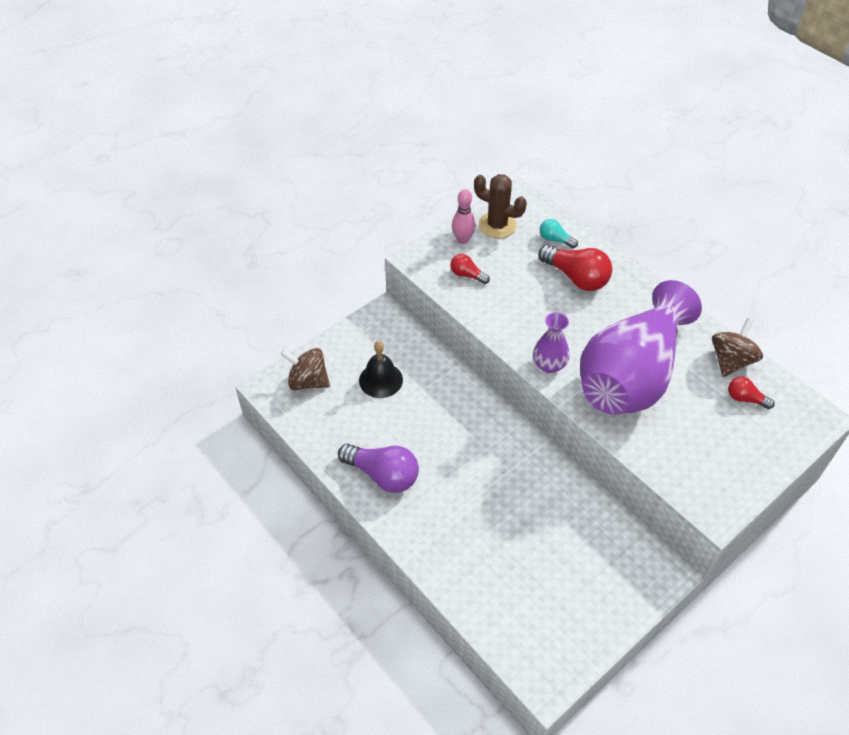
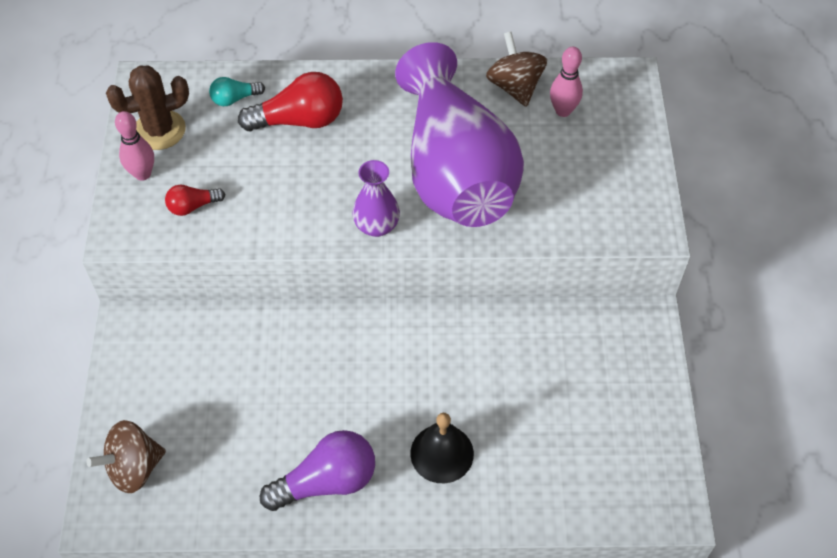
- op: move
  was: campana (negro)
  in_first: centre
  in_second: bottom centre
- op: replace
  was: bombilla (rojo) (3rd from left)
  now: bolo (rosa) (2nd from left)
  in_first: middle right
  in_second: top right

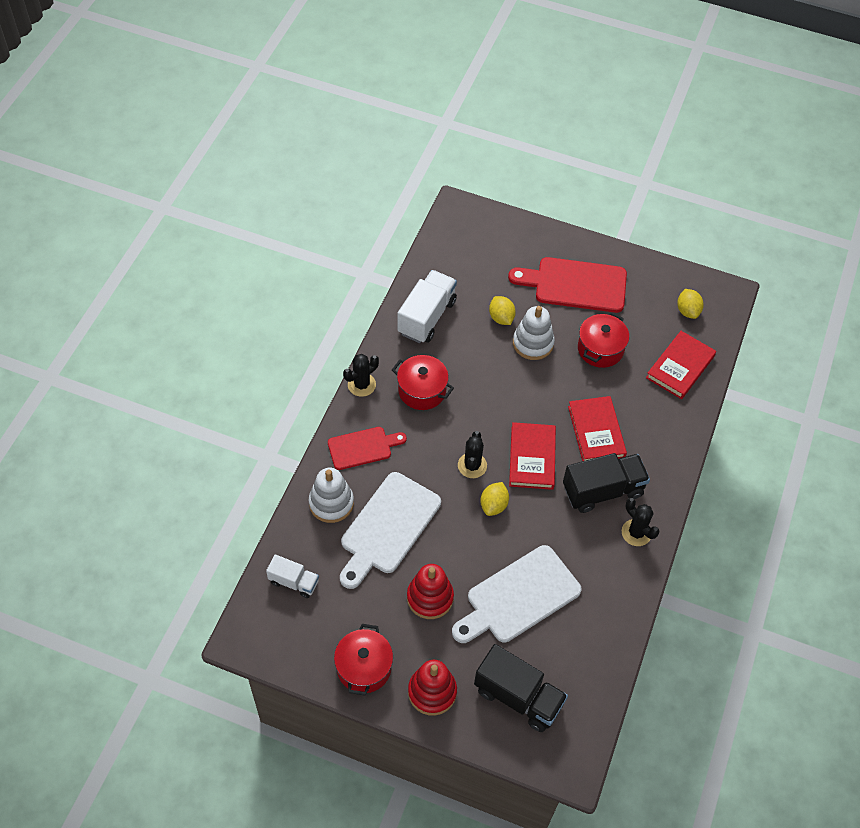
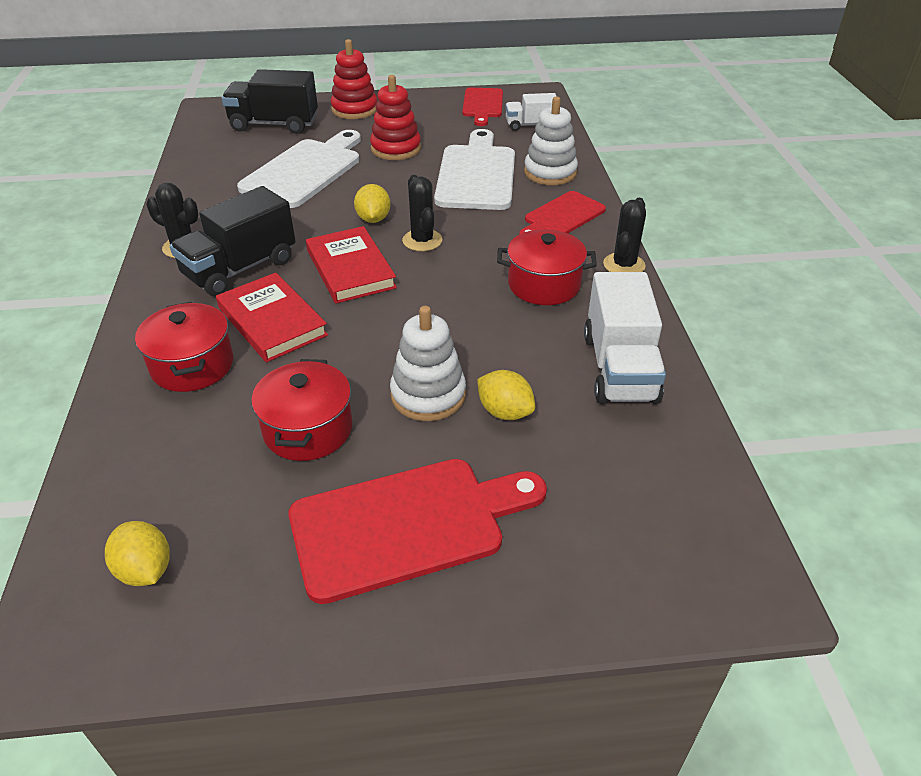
- op: move
  was: olla (rojo) (1st from left)
  in_first: bottom centre
  in_second: middle left
- op: insert
  now: tabla de cortar (rojo) (2nd from left)
  in_second: top centre
- op: delete
  was: libro (rojo) (3rd from left)
  in_first: middle right

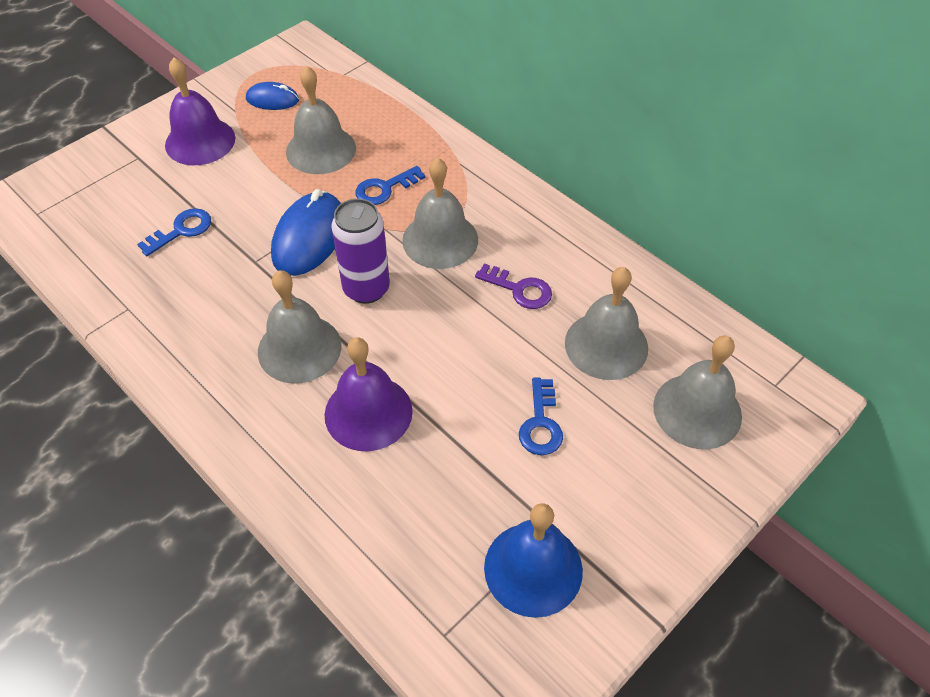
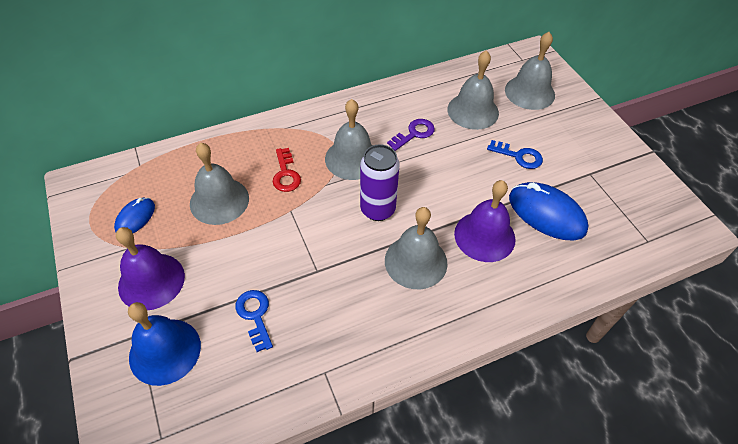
- op: move
  was: campana (azul)
  in_first: bottom centre
  in_second: bottom left
- op: recolor
  was: llave (azul) (2nd from left)
  now: llave (rojo)
  in_first: top centre
  in_second: centre
- op: move
  was: ratón (azul) (2nd from left)
  in_first: top left
  in_second: middle right

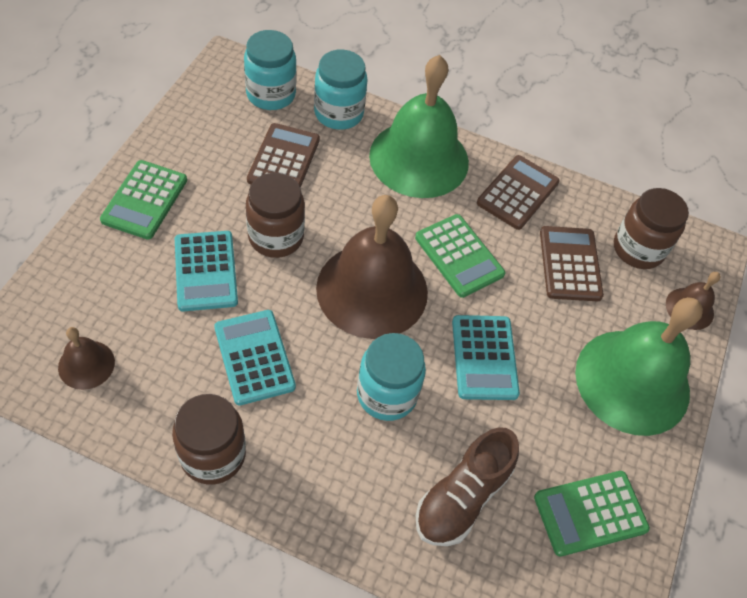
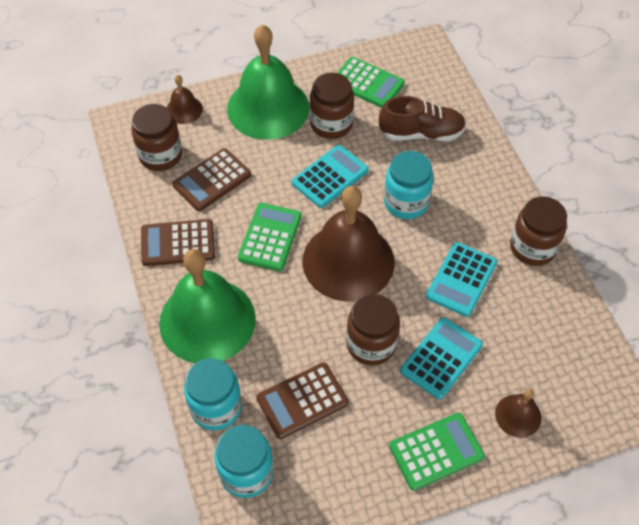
- op: insert
  now: tarro (marrón) (2nd from left)
  in_second: top centre
- op: move
  was: campana (marrón) (1st from left in the first image)
  now: campana (marrón) (3rd from left)
  in_first: middle left
  in_second: bottom right

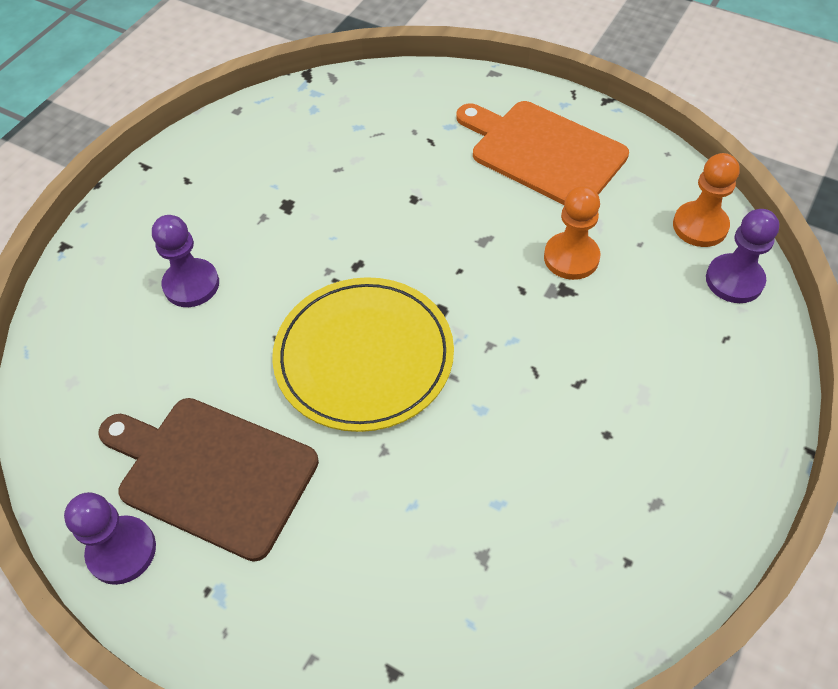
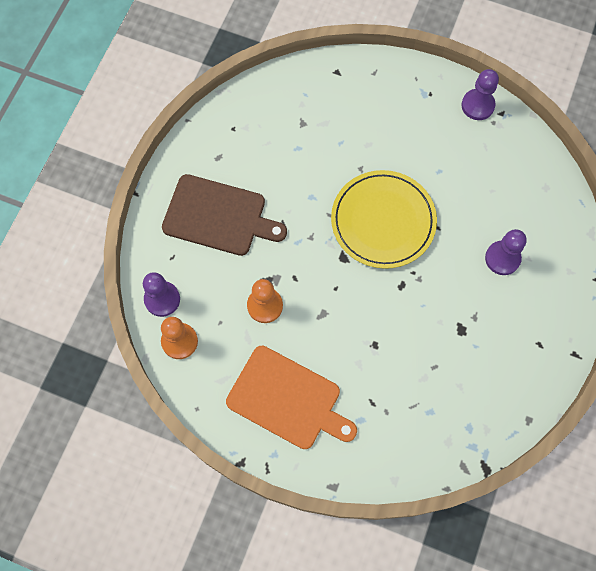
- op: move
  was: tabla de cortar (marrón)
  in_first: bottom left
  in_second: centre

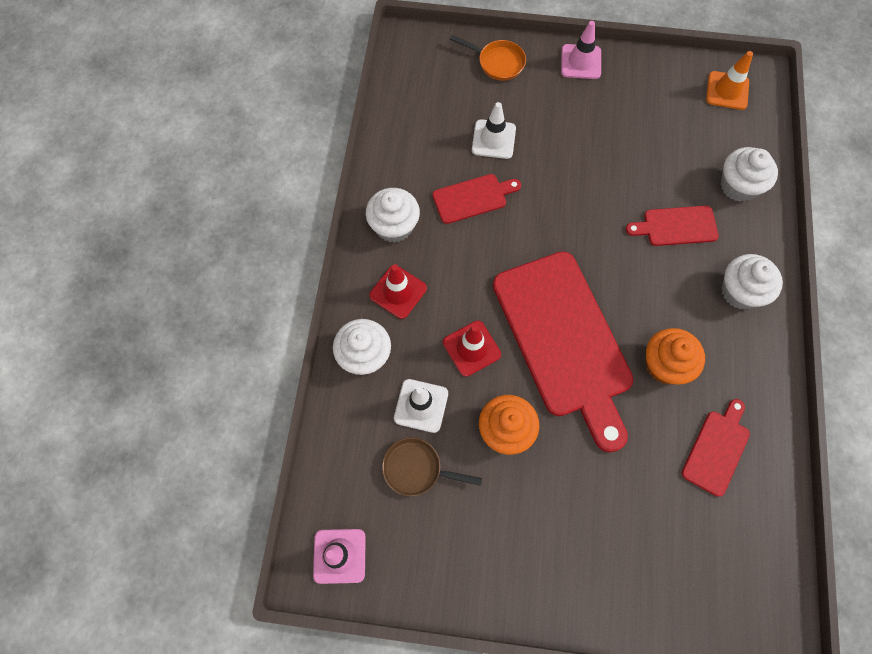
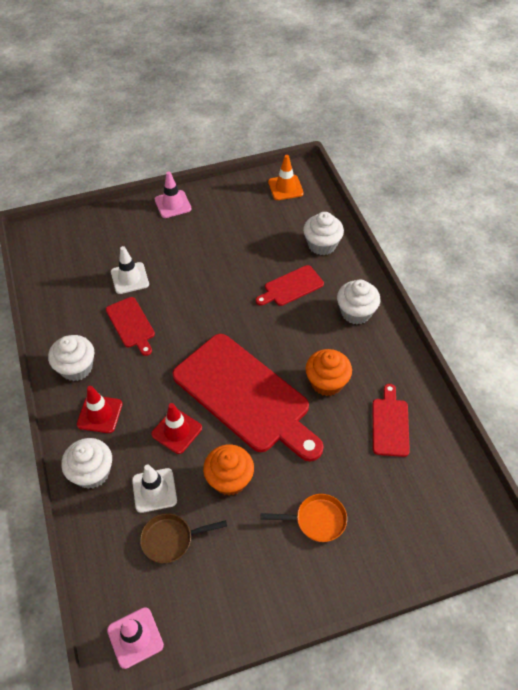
- op: rotate
  was: tabla de cortar (rojo) (1st from left)
  in_first: top centre
  in_second: middle left
  clockwise: 105
- op: move
  was: sartén (naranja)
  in_first: top centre
  in_second: bottom centre

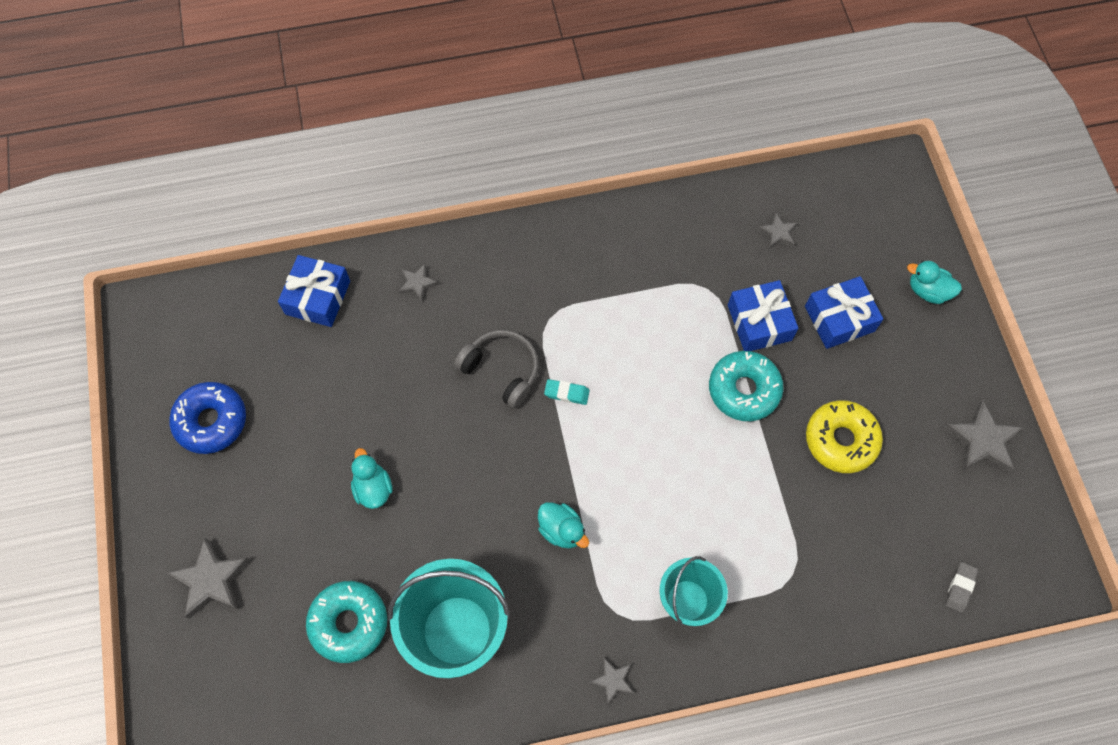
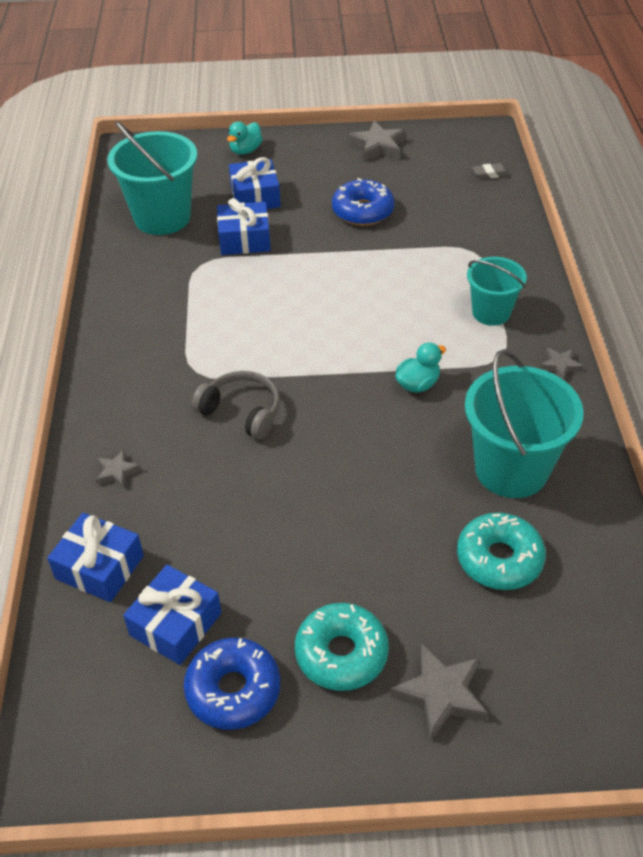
- op: replace
  was: estrella (gris) (4th from left)
  now: balde (turquesa) (1st from left)
  in_first: top right
  in_second: top left
- op: insert
  now: regalo (azul) (2nd from left)
  in_second: bottom left
- op: rotate
  was: auriculares (gris)
  in_first: centre
  in_second: centre
  clockwise: 75
- op: move
  was: rosquilla (turquesa) (2nd from left in the first image)
  now: rosquilla (turquesa) (1st from left)
  in_first: middle right
  in_second: bottom centre
- op: recolor
  was: rosquilla (amarillo)
  now: rosquilla (azul) (2nd from left)
  in_first: middle right
  in_second: top centre
- op: rotate
  was: goma de borrar (gris)
  in_first: bottom right
  in_second: top right
  clockwise: -45
- op: delete
  was: pato (turquesa) (1st from left)
  in_first: middle left
- op: delete
  was: goma de borrar (turquesa)
  in_first: centre

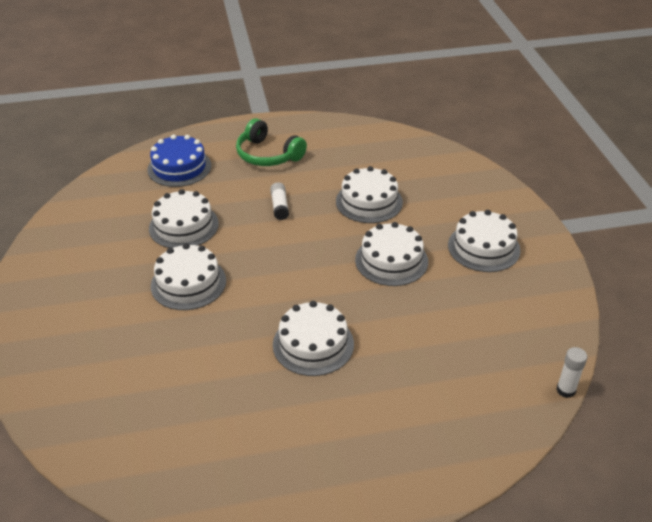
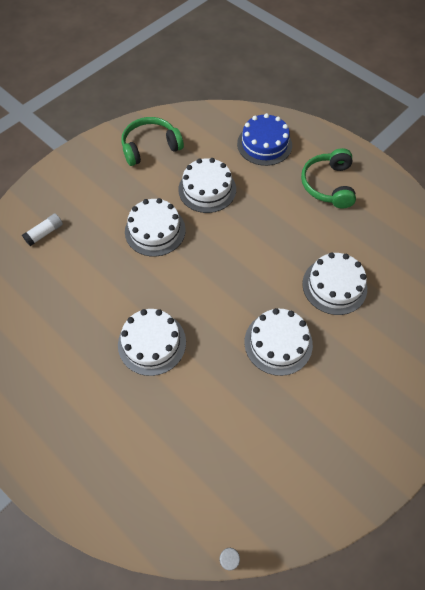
- op: move
  was: barra de pegamento (blanco) (1st from left)
  in_first: centre
  in_second: middle left
- op: insert
  now: auriculares (verde) (1st from left)
  in_second: top centre
- op: delete
  was: tarta (blanco) (6th from left)
  in_first: middle right

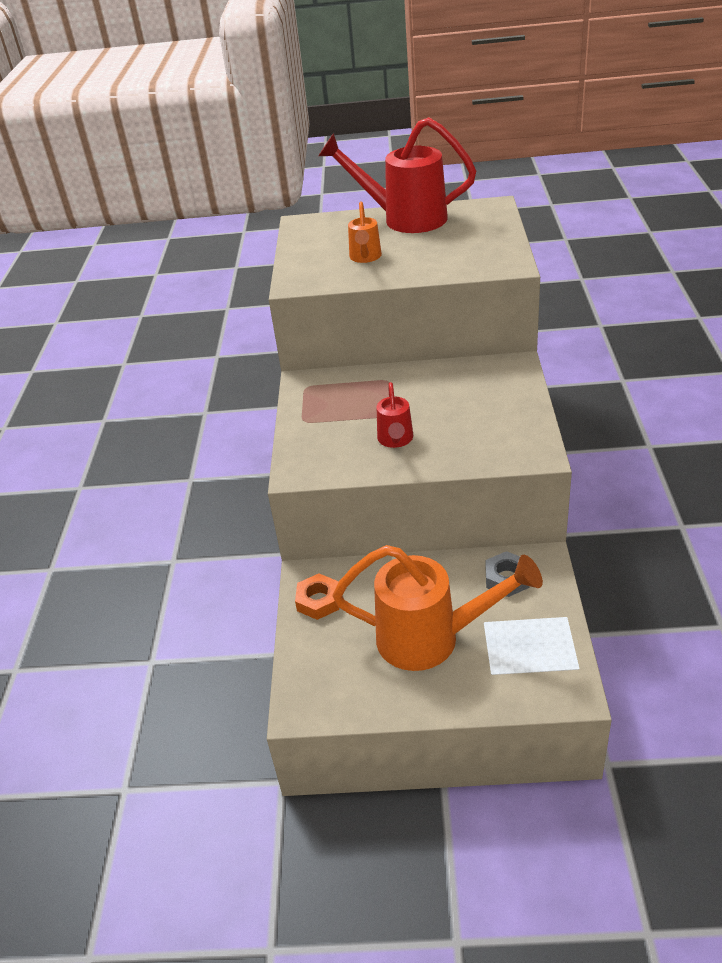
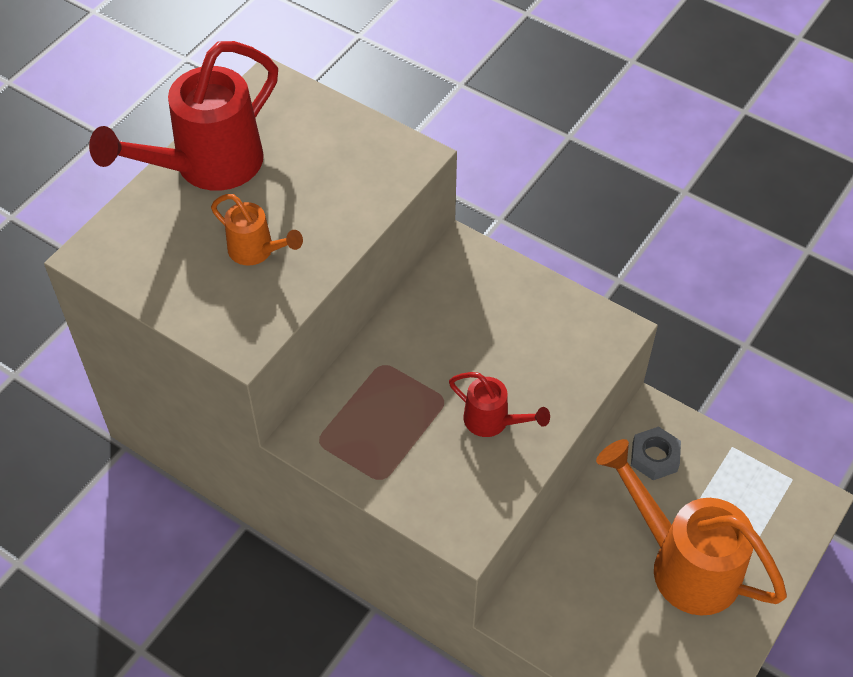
- op: rotate
  was: regadera (naranja) (2nd from left)
  in_first: centre
  in_second: bottom right
  clockwise: -90
- op: delete
  was: tuerca (naranja)
  in_first: centre

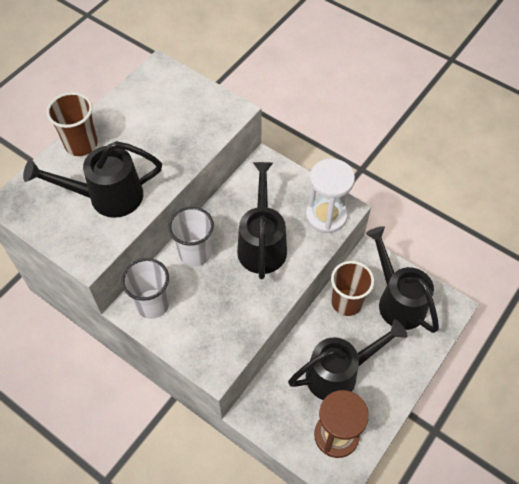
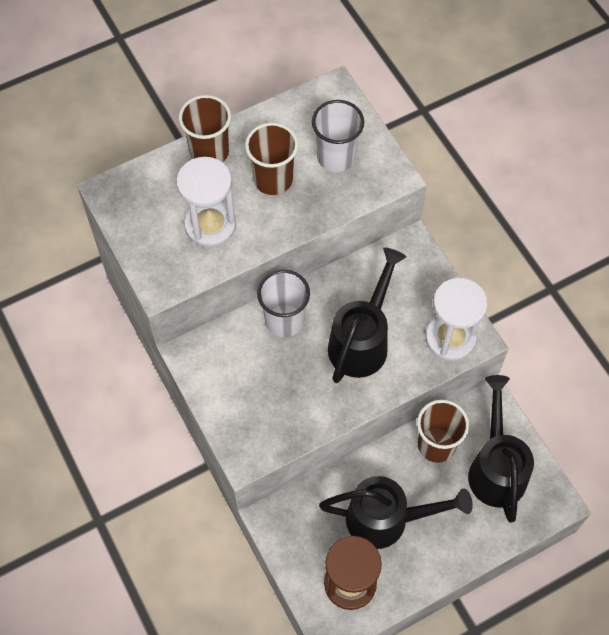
- op: replace
  was: regadera (negro) (1st from left)
  now: reloj de arena (blanco) (1st from left)
  in_first: middle left
  in_second: top centre
- op: insert
  now: vaso (marrón) (2nd from left)
  in_second: top centre
- op: move
  was: vaso (blanco) (1st from left in the first image)
  now: vaso (blanco) (2nd from left)
  in_first: middle left
  in_second: top centre

